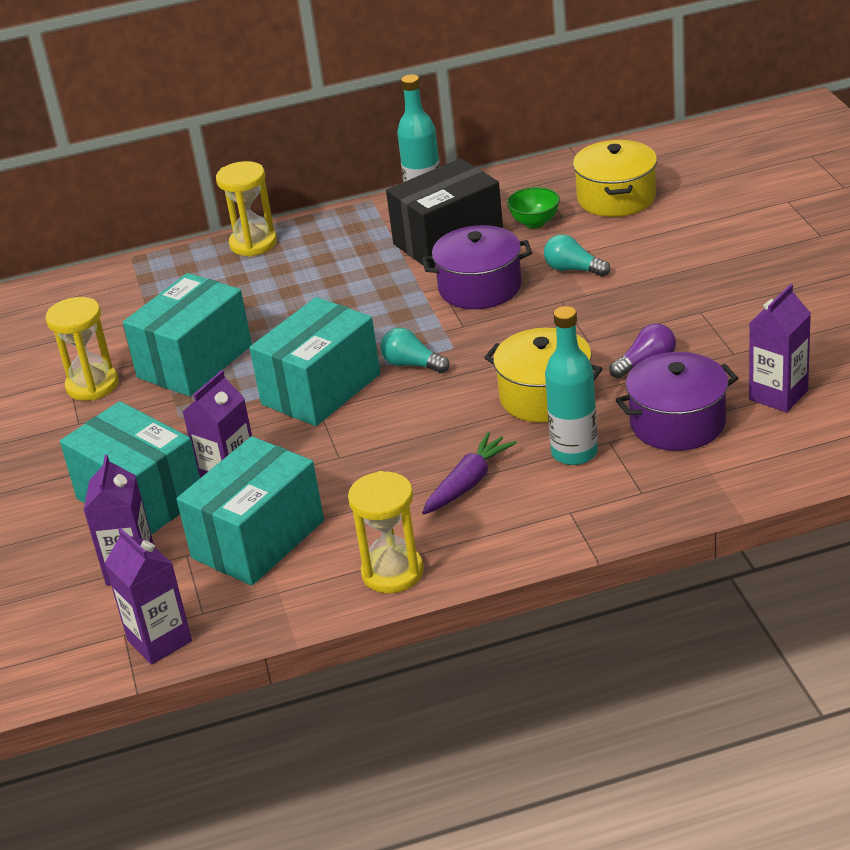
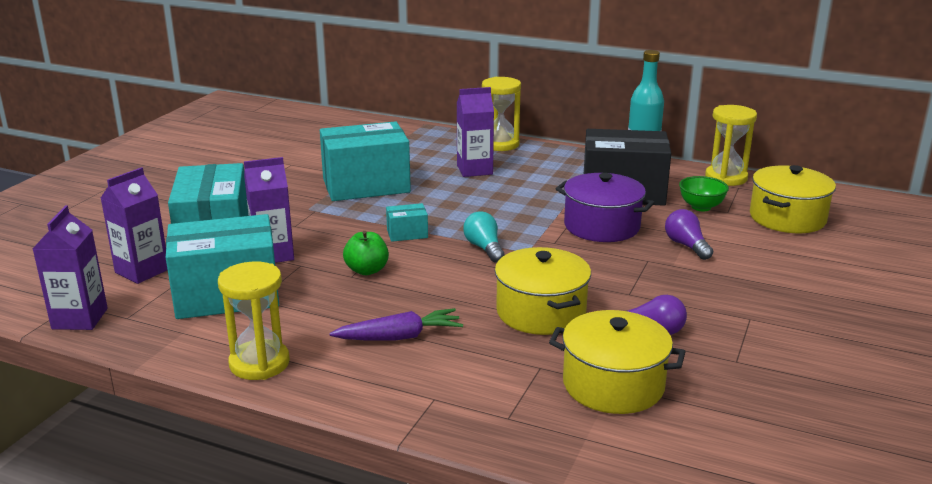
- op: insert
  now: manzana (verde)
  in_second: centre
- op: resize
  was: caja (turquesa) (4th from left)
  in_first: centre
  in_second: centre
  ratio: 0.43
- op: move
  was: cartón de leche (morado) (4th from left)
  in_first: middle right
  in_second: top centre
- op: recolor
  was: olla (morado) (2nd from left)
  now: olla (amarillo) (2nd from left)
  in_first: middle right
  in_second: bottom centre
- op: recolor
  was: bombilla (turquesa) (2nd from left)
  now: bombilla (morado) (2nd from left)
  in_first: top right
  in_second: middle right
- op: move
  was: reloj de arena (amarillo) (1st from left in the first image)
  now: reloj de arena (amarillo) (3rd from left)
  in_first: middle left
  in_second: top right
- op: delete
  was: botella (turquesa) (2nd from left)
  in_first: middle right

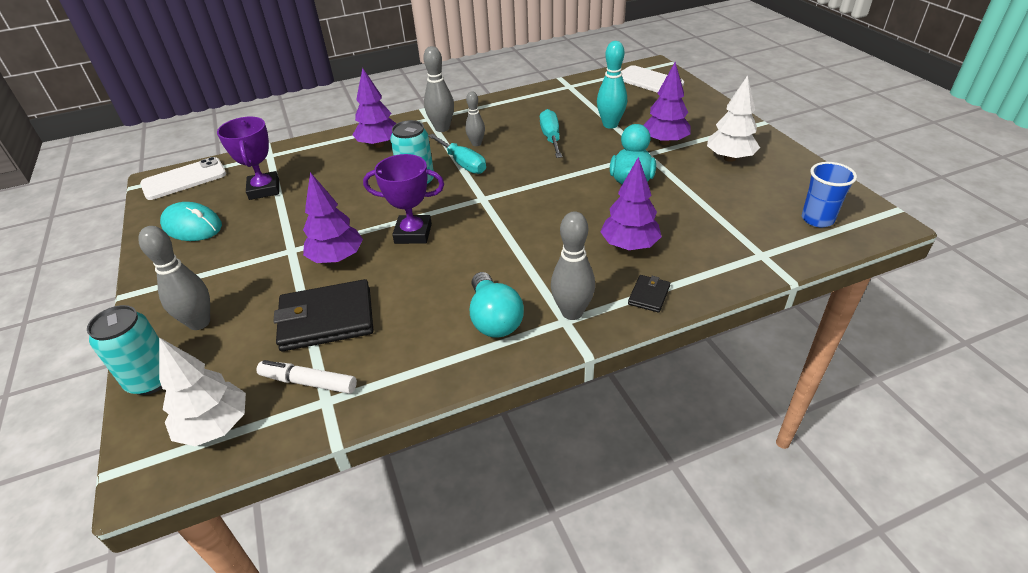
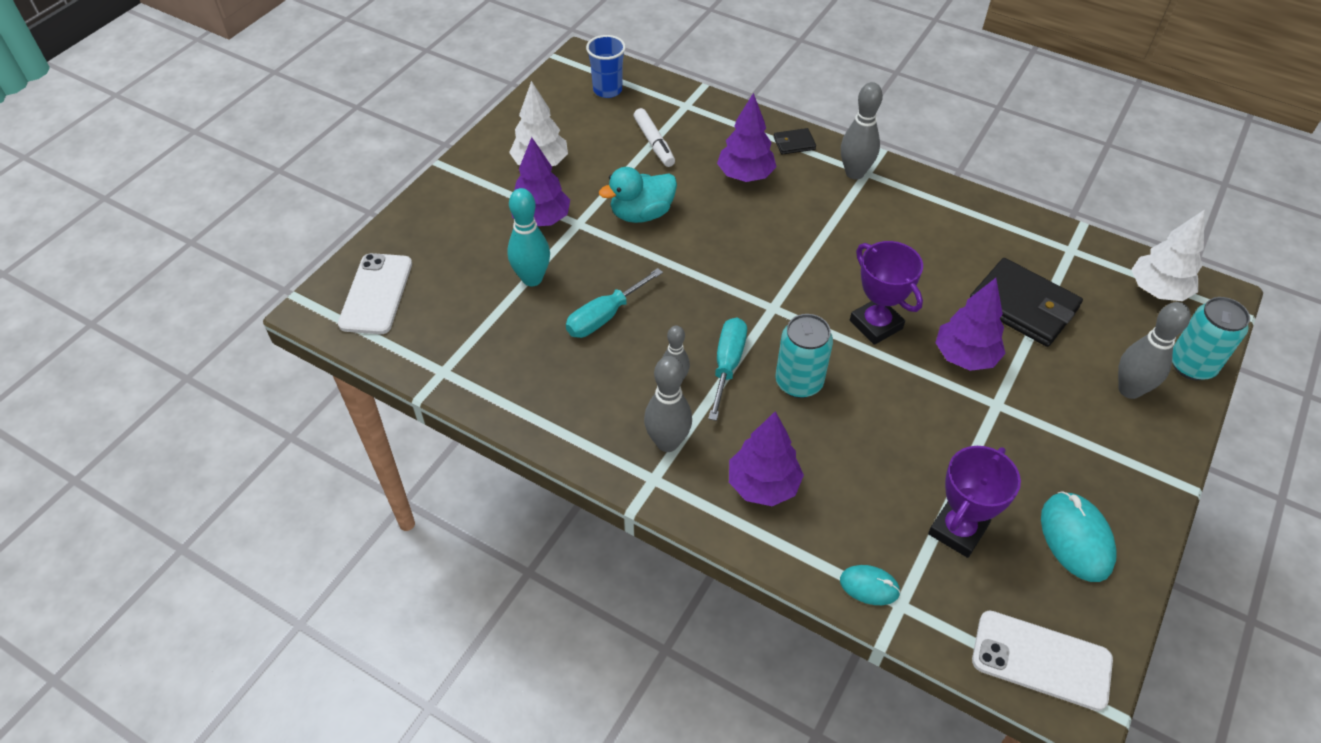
- op: move
  was: rotulador (blanco)
  in_first: middle left
  in_second: top centre
- op: insert
  now: ratón (turquesa) (1st from left)
  in_second: bottom centre
- op: delete
  was: bombilla (turquesa)
  in_first: centre

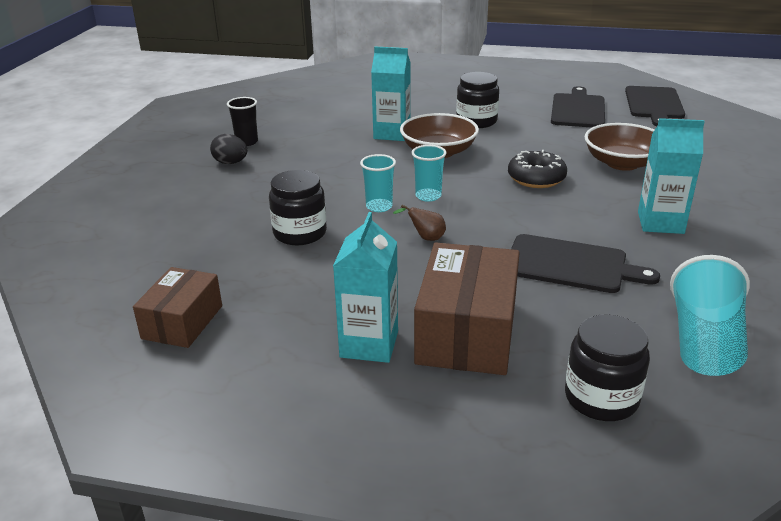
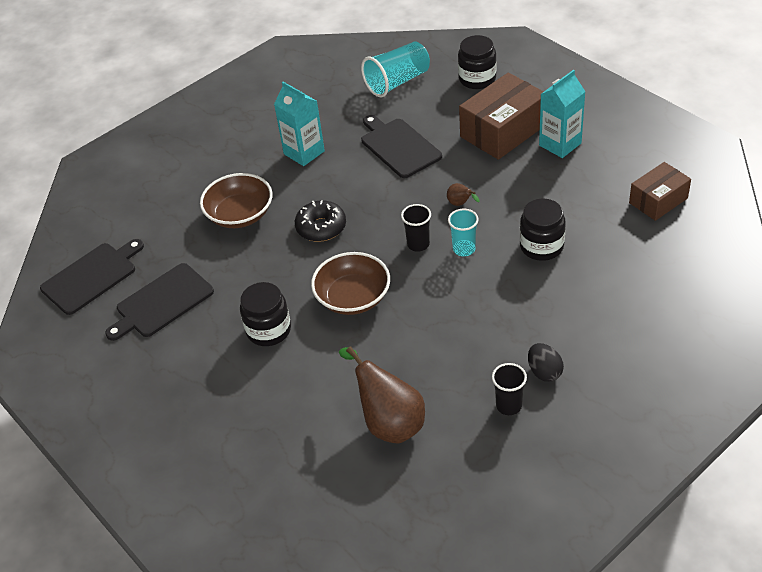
- op: insert
  now: pera (marrón) (1st from left)
  in_second: bottom centre
- op: recolor
  was: vaso (turquesa) (2nd from left)
  now: vaso (negro) (1st from left)
  in_first: top centre
  in_second: centre
- op: delete
  was: cartón de leche (turquesa) (2nd from left)
  in_first: top centre

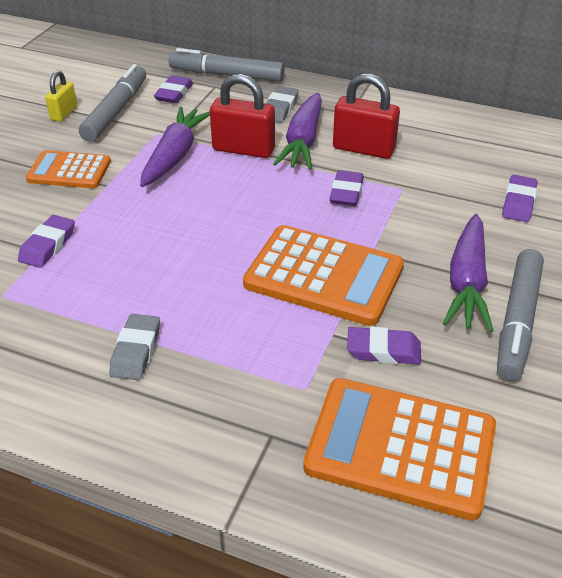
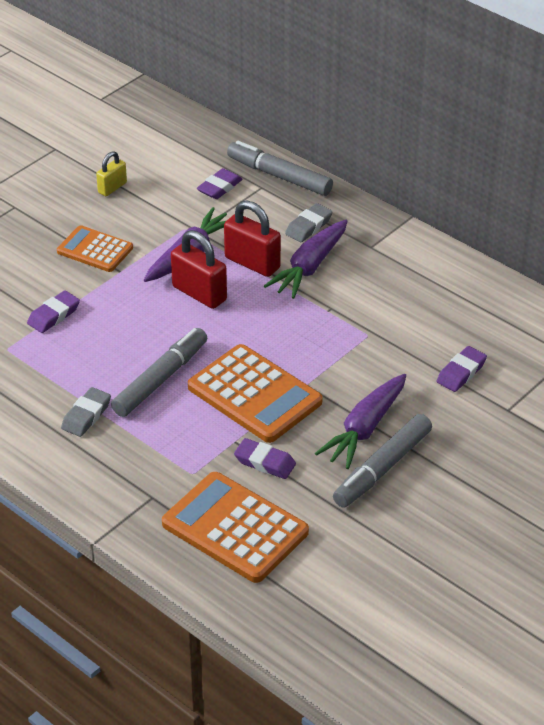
- op: move
  was: rotulador (gris) (1st from left)
  in_first: top left
  in_second: middle left
- op: move
  was: candado (rojo) (2nd from left in the first image)
  now: candado (rojo) (1st from left)
  in_first: top centre
  in_second: centre
- op: delete
  was: goma de borrar (morado) (3rd from left)
  in_first: top centre

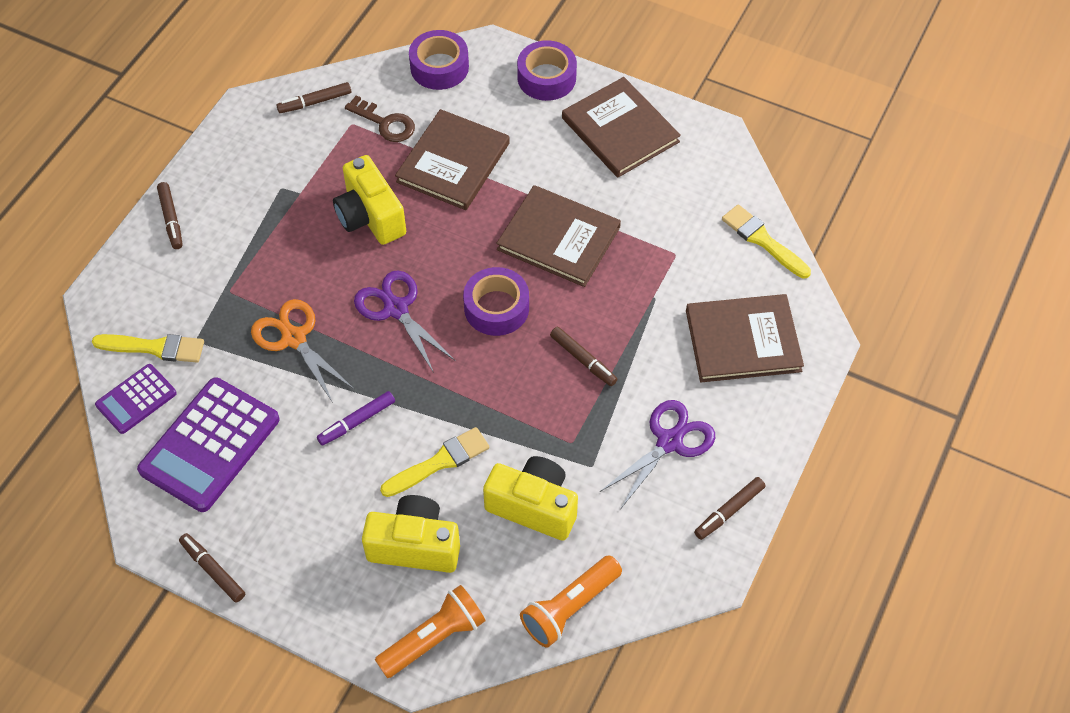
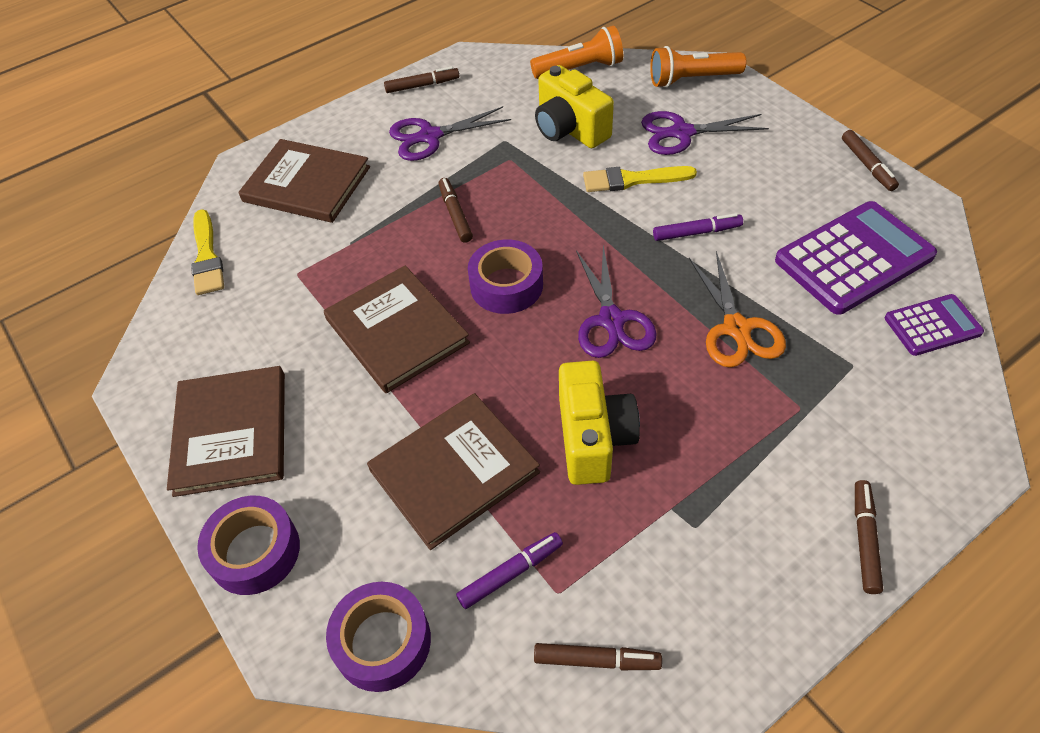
- op: replace
  was: llave (marrón)
  now: rotulador (morado) (1st from left)
  in_first: top centre
  in_second: bottom centre
- op: replace
  was: cámara (amarillo) (2nd from left)
  now: tijeras (morado) (3rd from left)
  in_first: bottom centre
  in_second: top right
- op: delete
  was: pincel (amarillo) (1st from left)
  in_first: middle left

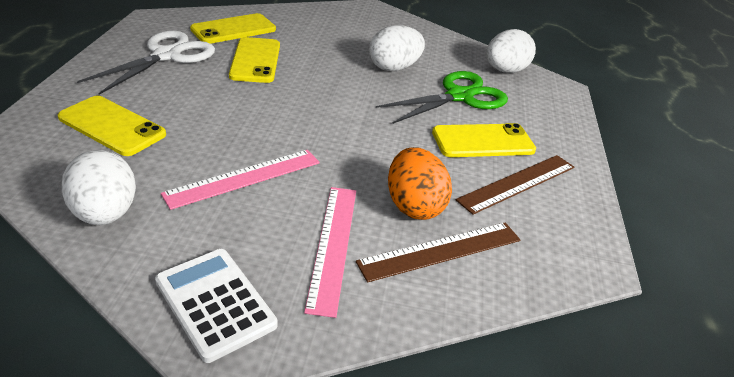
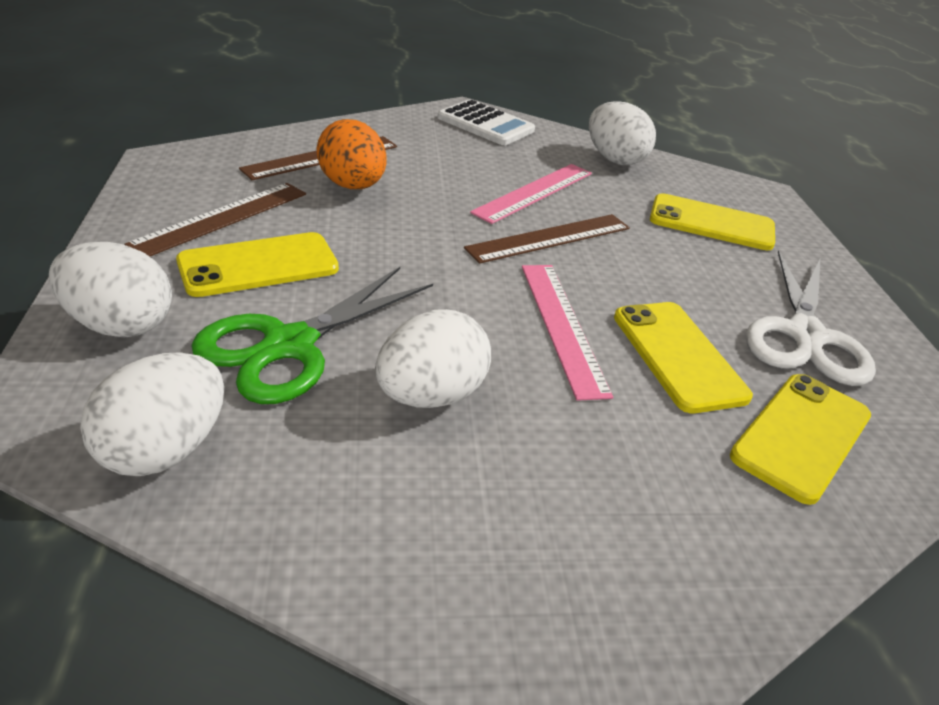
- op: insert
  now: huevo (blanco) (1st from left)
  in_second: middle left
- op: insert
  now: regla (marrón) (3rd from left)
  in_second: centre
- op: move
  was: regla (rosa) (2nd from left)
  in_first: bottom centre
  in_second: centre

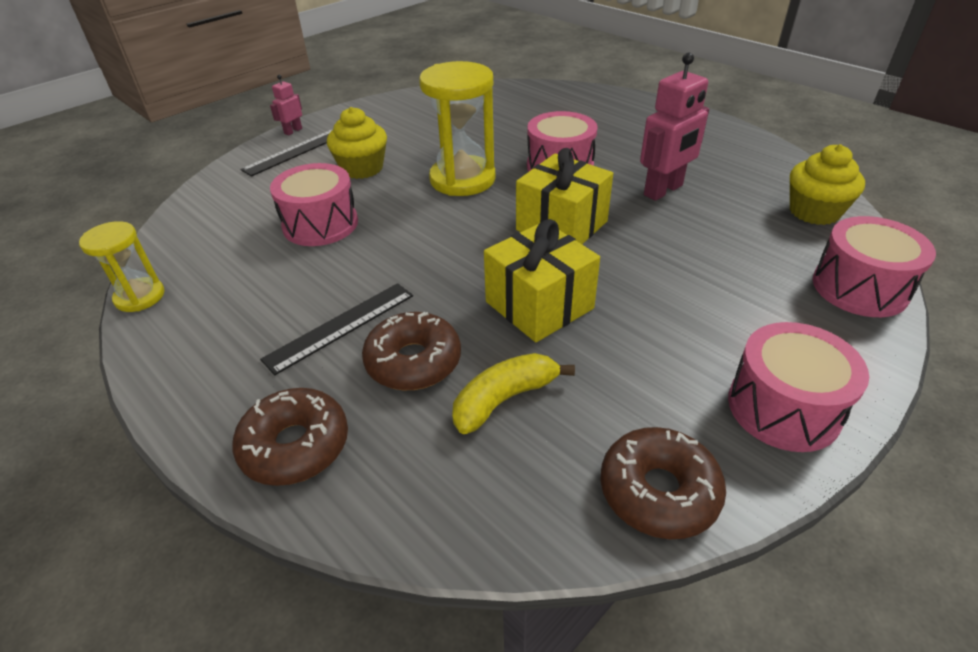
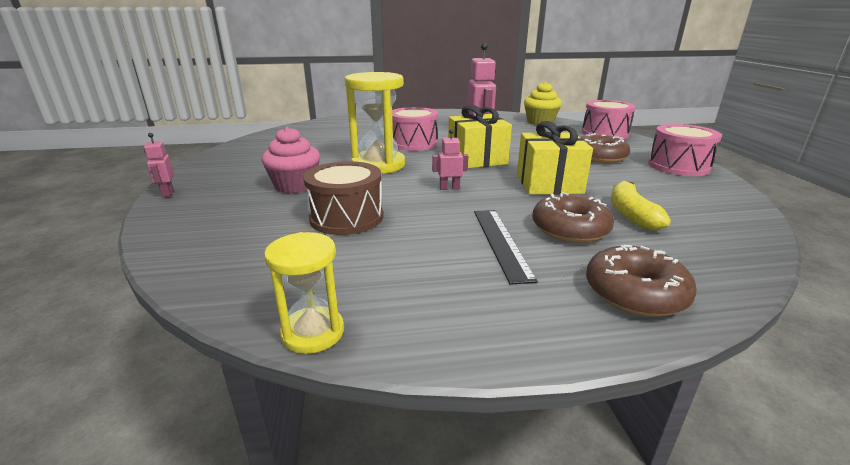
- op: recolor
  was: magdalena (amarillo) (1st from left)
  now: magdalena (rosa)
  in_first: top centre
  in_second: centre
- op: recolor
  was: tambor (rosa) (1st from left)
  now: tambor (marrón)
  in_first: top left
  in_second: centre
- op: insert
  now: robot (rosa) (2nd from left)
  in_second: centre
- op: move
  was: rosquilla (marrón) (3rd from left in the first image)
  now: rosquilla (marrón) (2nd from left)
  in_first: bottom right
  in_second: top right
- op: delete
  was: regla (negro) (1st from left)
  in_first: top left

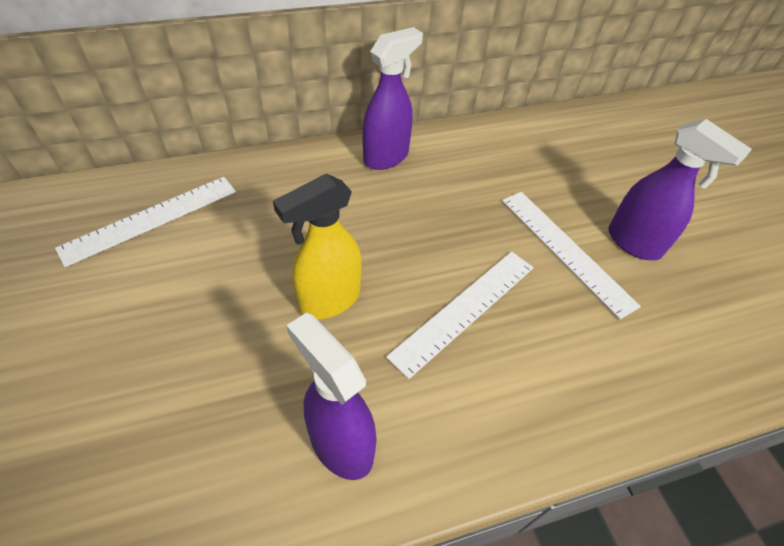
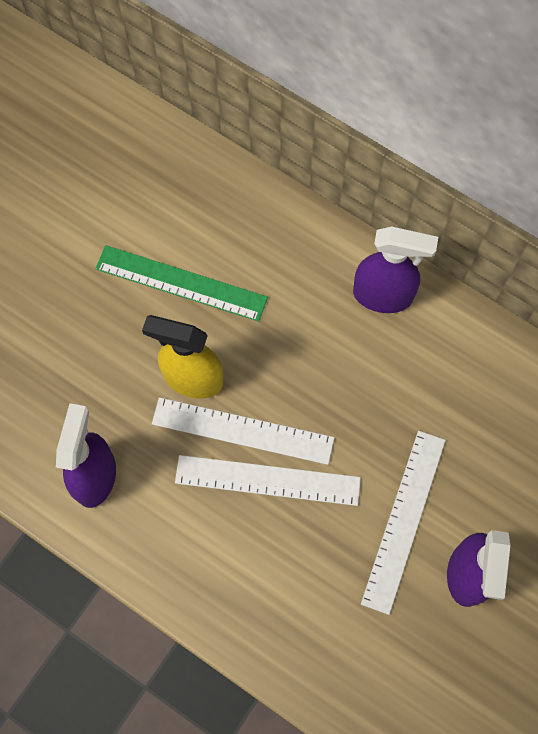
- op: insert
  now: regla (verde)
  in_second: centre
- op: move
  was: regla (blanco) (1st from left)
  in_first: middle left
  in_second: centre

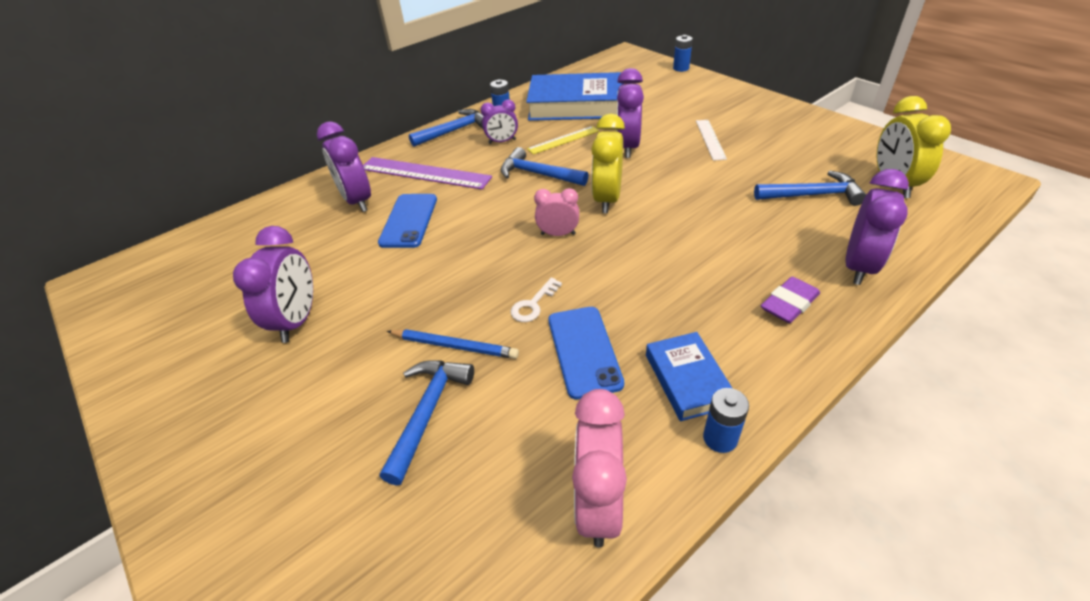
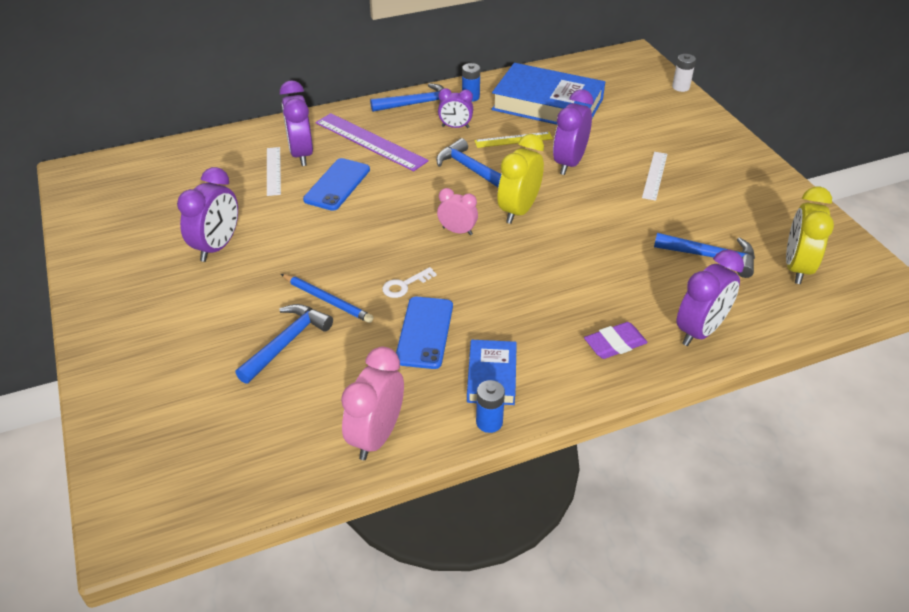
- op: insert
  now: regla (blanco) (1st from left)
  in_second: top left
- op: recolor
  was: pila (azul) (2nd from left)
  now: pila (blanco)
  in_first: top centre
  in_second: top right

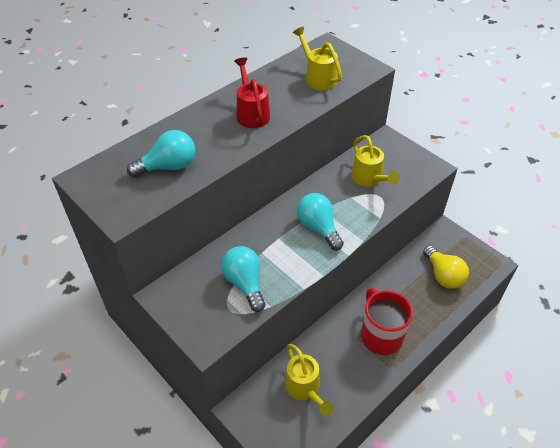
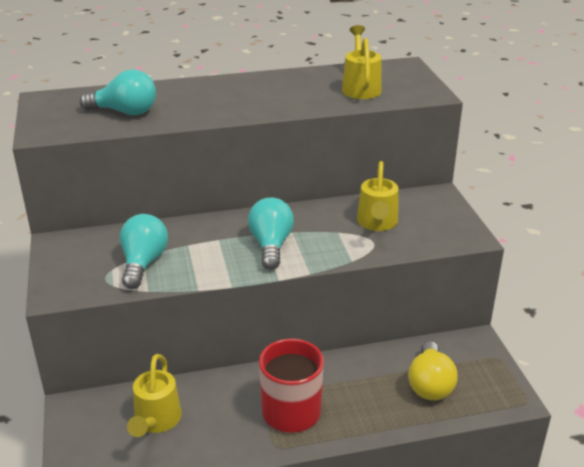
- op: delete
  was: regadera (rojo)
  in_first: top centre

